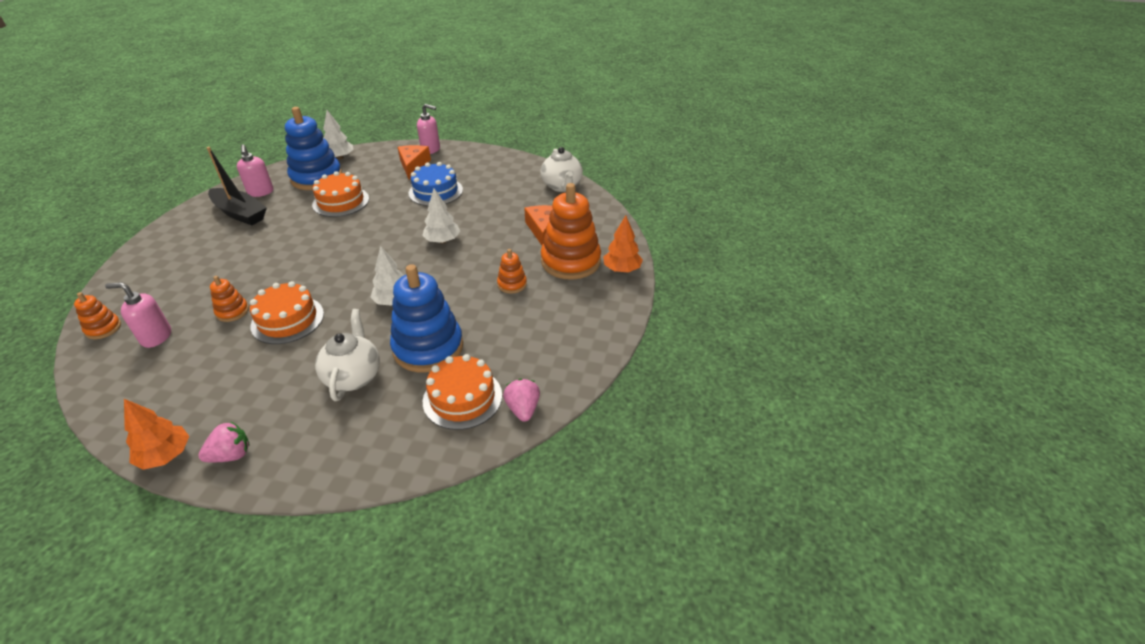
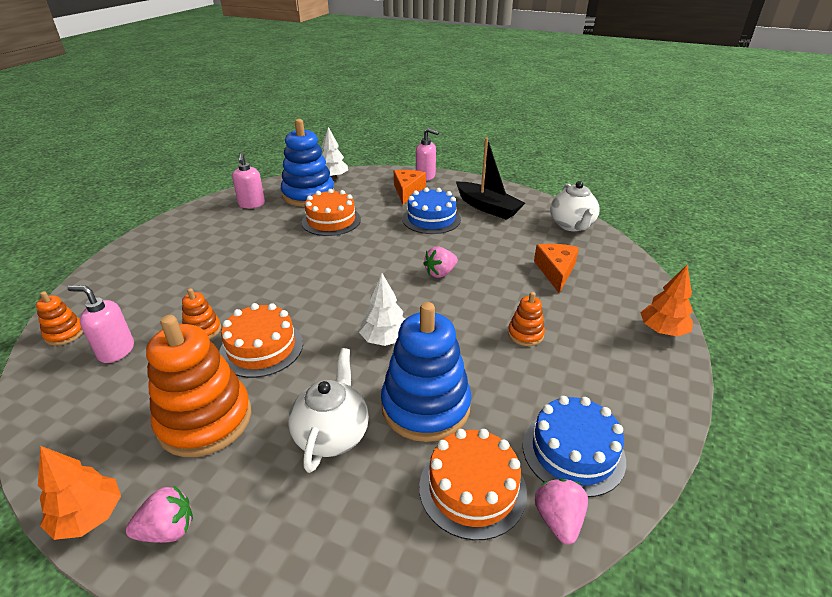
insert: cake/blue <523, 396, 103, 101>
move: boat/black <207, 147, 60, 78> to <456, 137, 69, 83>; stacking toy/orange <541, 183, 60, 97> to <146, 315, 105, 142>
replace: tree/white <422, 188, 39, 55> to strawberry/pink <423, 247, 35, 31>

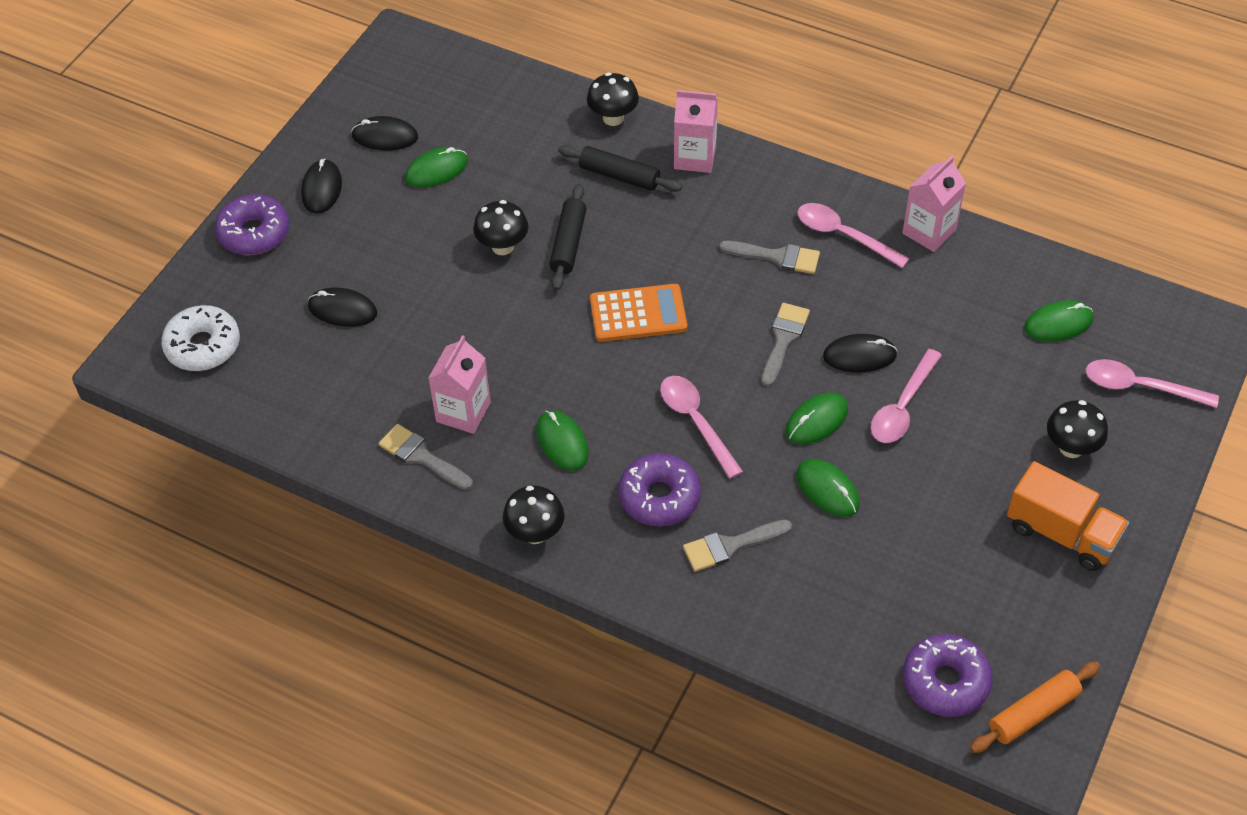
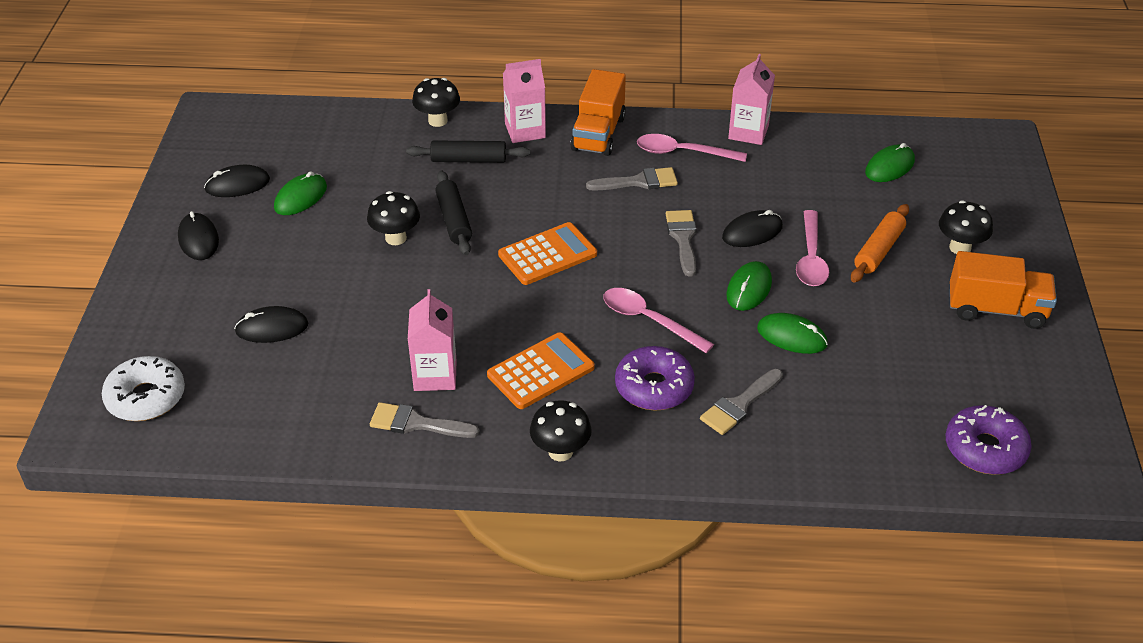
delete: donut/purple <215, 194, 74, 61>; spoon/pink <1086, 359, 133, 49>
insert: truck/orange <570, 69, 56, 87>
move: rolling pin/orange <970, 662, 130, 91> to <851, 204, 58, 78>
replace: mouse/green <536, 410, 53, 61> to calculator/orange <487, 332, 108, 77>

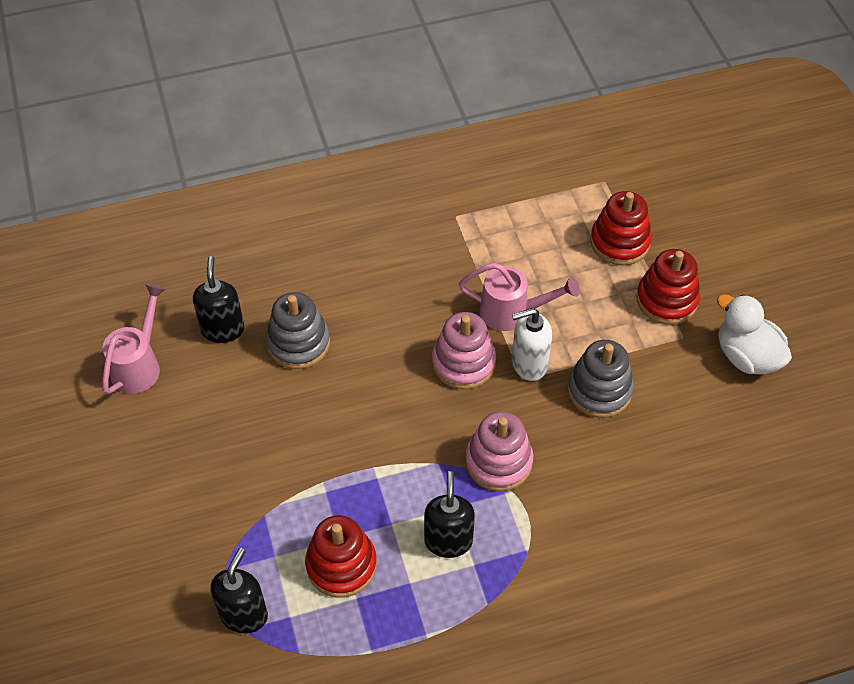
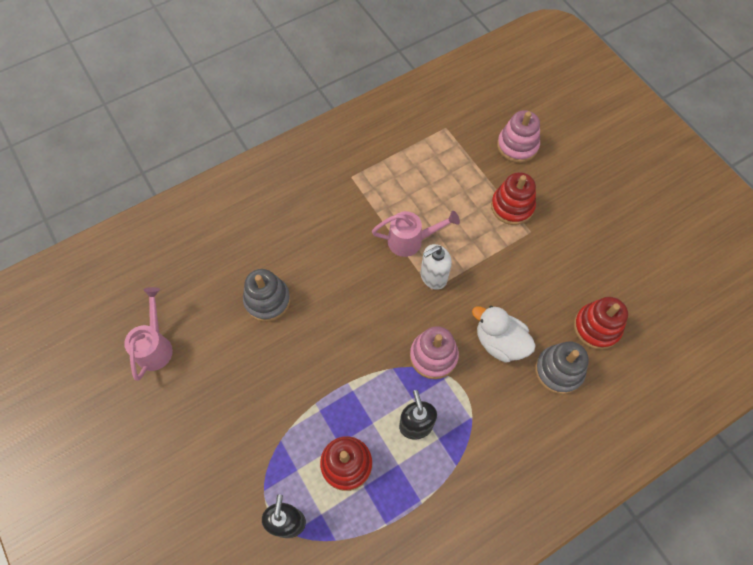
delete: soap dispenser/black <193, 256, 51, 87>
move: stacking toy/pink <432, 312, 64, 77> to <497, 110, 43, 53>; stacking toy/grey <568, 340, 66, 78> to <535, 341, 54, 53>; stacking toy/red <590, 191, 62, 74> to <574, 297, 54, 53>; duck/white <717, 294, 75, 80> to <472, 306, 64, 56>

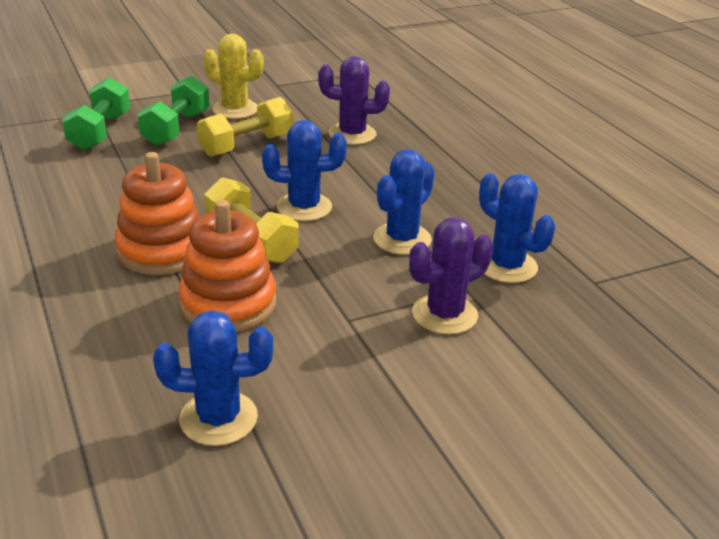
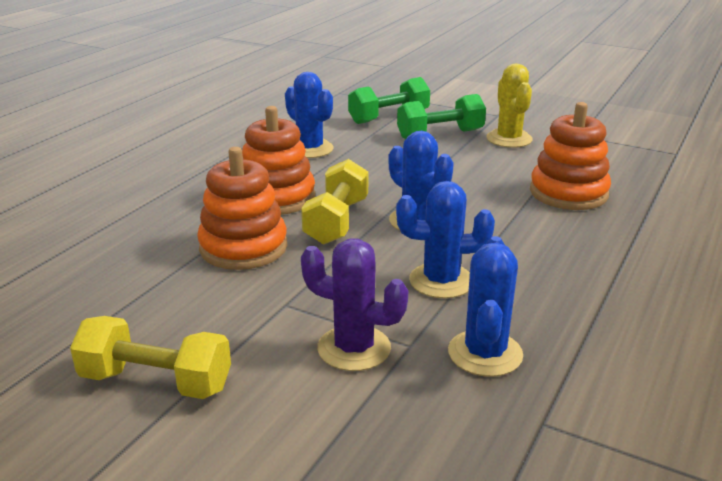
move: cactus/blue <153, 310, 120, 136> to <285, 72, 48, 86>; dumbbell/yellow <197, 97, 96, 60> to <70, 316, 161, 83>
replace: cactus/purple <318, 56, 72, 89> to stacking toy/orange <530, 102, 81, 108>

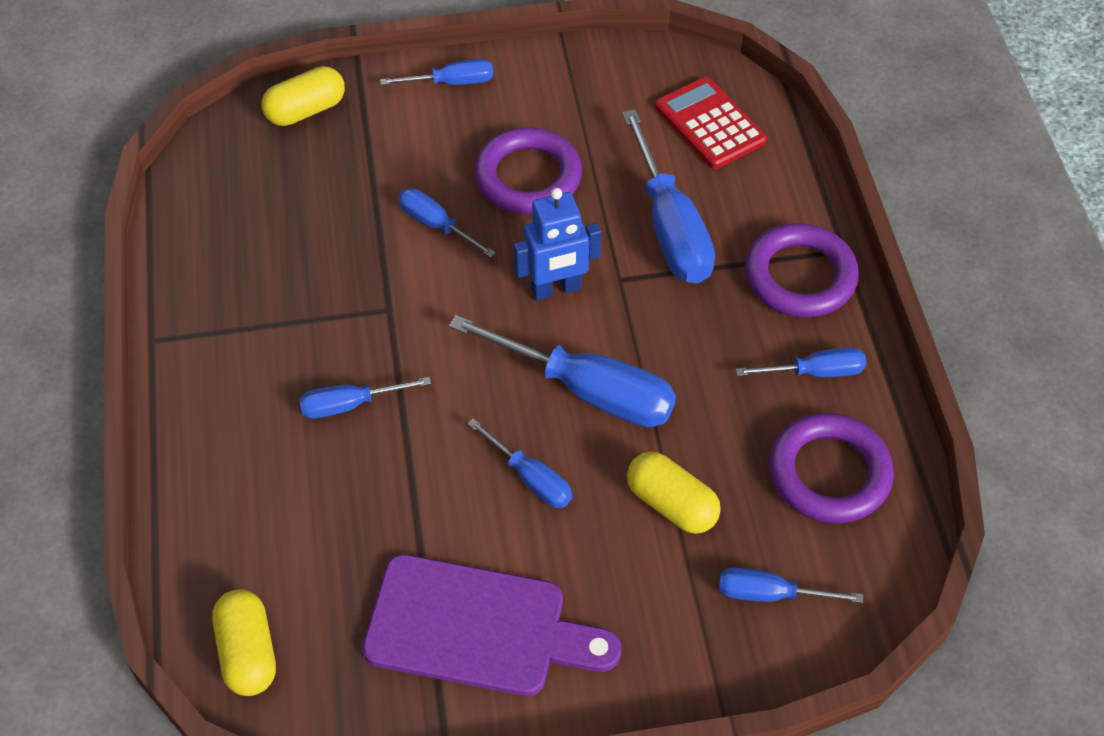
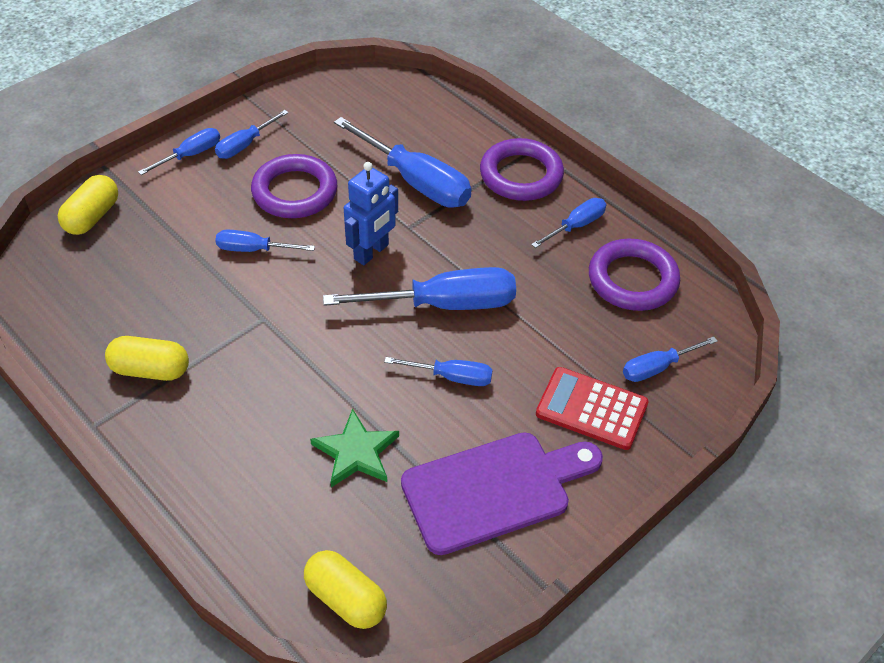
insert: star/green <310, 409, 89, 78>
move: screwdriver/blue <299, 377, 132, 42> to <215, 110, 74, 49>; capsule/yellow <627, 452, 94, 82> to <105, 336, 84, 45>; calculator/red <655, 77, 112, 92> to <536, 367, 112, 83>

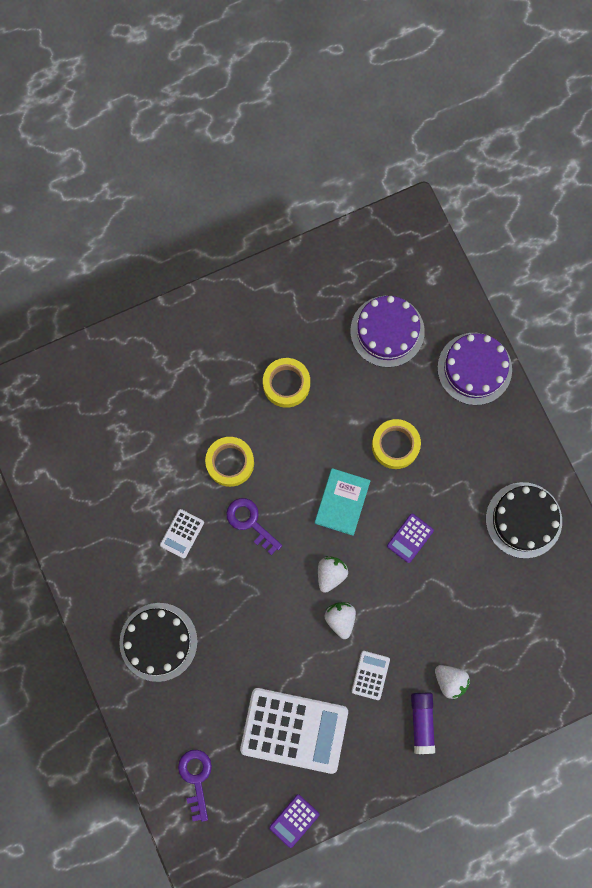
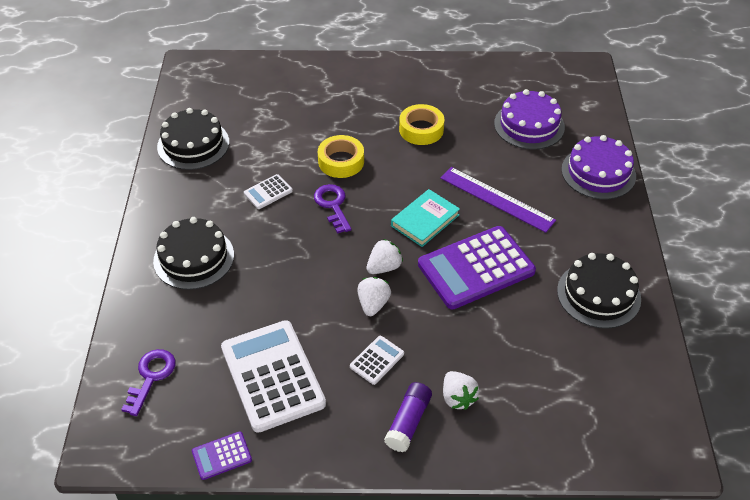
insert: cake/black <157, 108, 72, 62>
replace: tape/yellow <372, 419, 49, 50> to ruler/purple <440, 167, 116, 66>
rotate: calculator/white <240, 688, 108, 86> = <221, 320, 105, 113> 150 degrees counterclockwise
resize: calculator/purple <387, 513, 47, 50> = <418, 226, 118, 83> x2.24

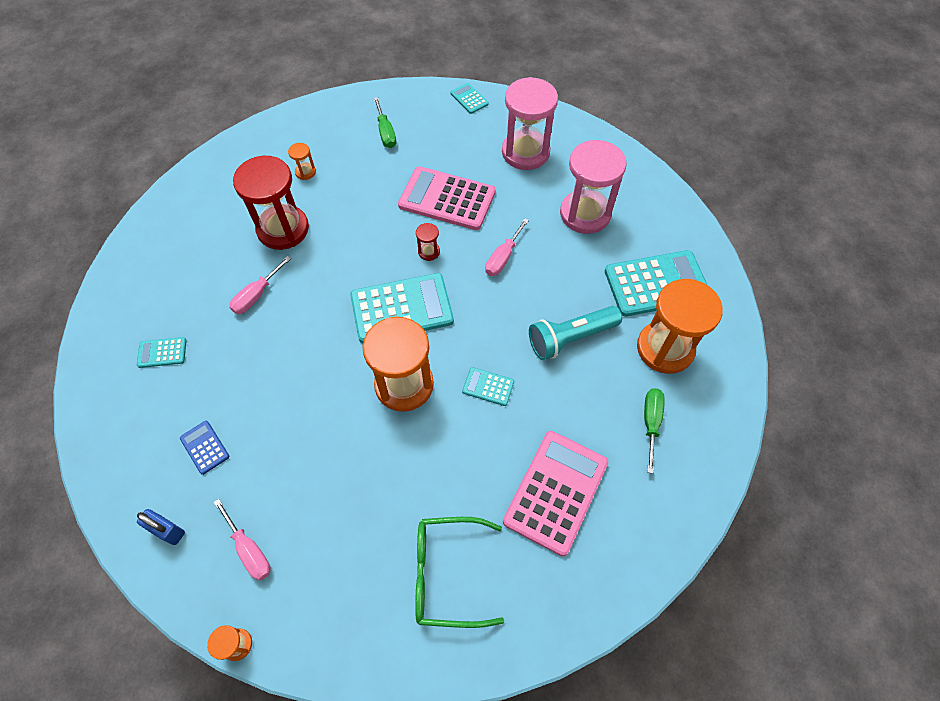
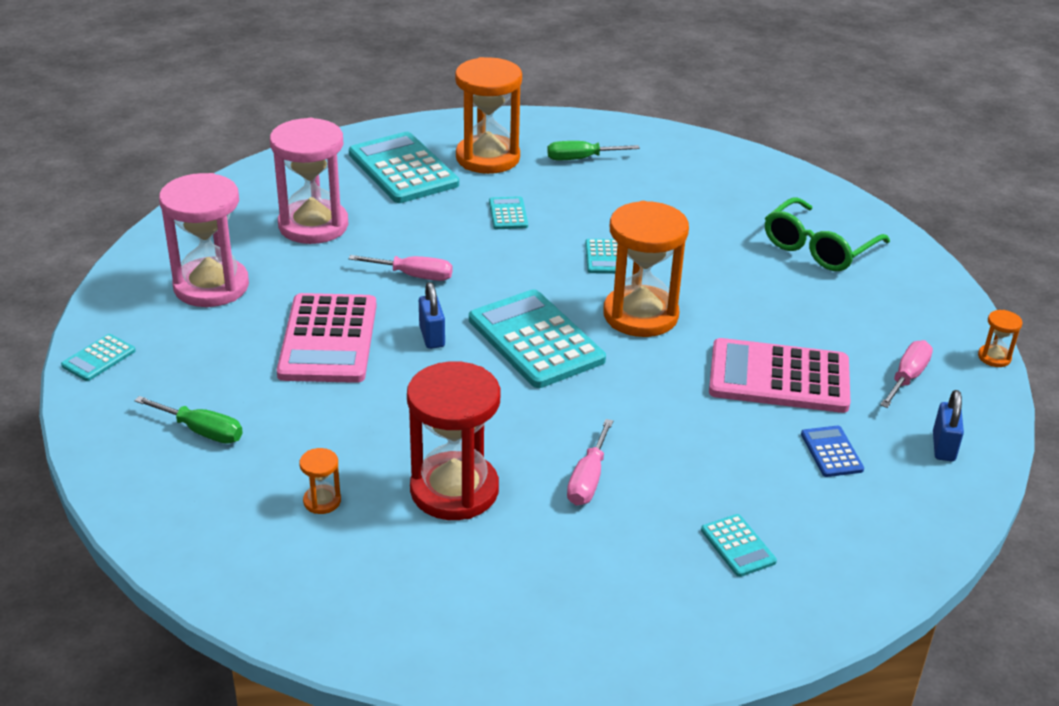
move: calculator/pink <503, 431, 105, 125> to <709, 338, 141, 75>
replace: hourglass/red <416, 223, 24, 38> to padlock/blue <419, 282, 26, 67>; flashlight/turquoise <529, 306, 93, 54> to calculator/turquoise <489, 196, 39, 33>
rotate: calculator/blue <180, 421, 49, 54> = <801, 426, 63, 51> 135 degrees clockwise; screwdriver/pink <229, 256, 62, 58> = <567, 419, 46, 87> 90 degrees clockwise; screwdriver/green <374, 97, 22, 51> = <134, 396, 109, 48> 60 degrees clockwise; glasses/green <415, 517, 89, 111> = <765, 198, 125, 73> 60 degrees clockwise

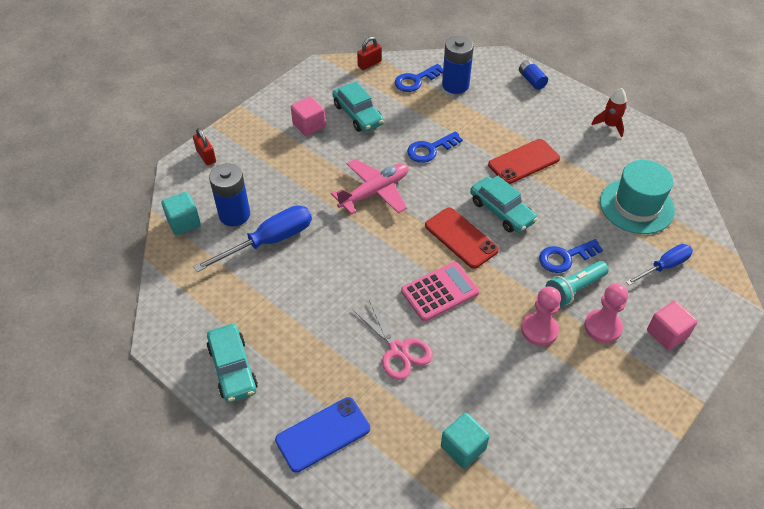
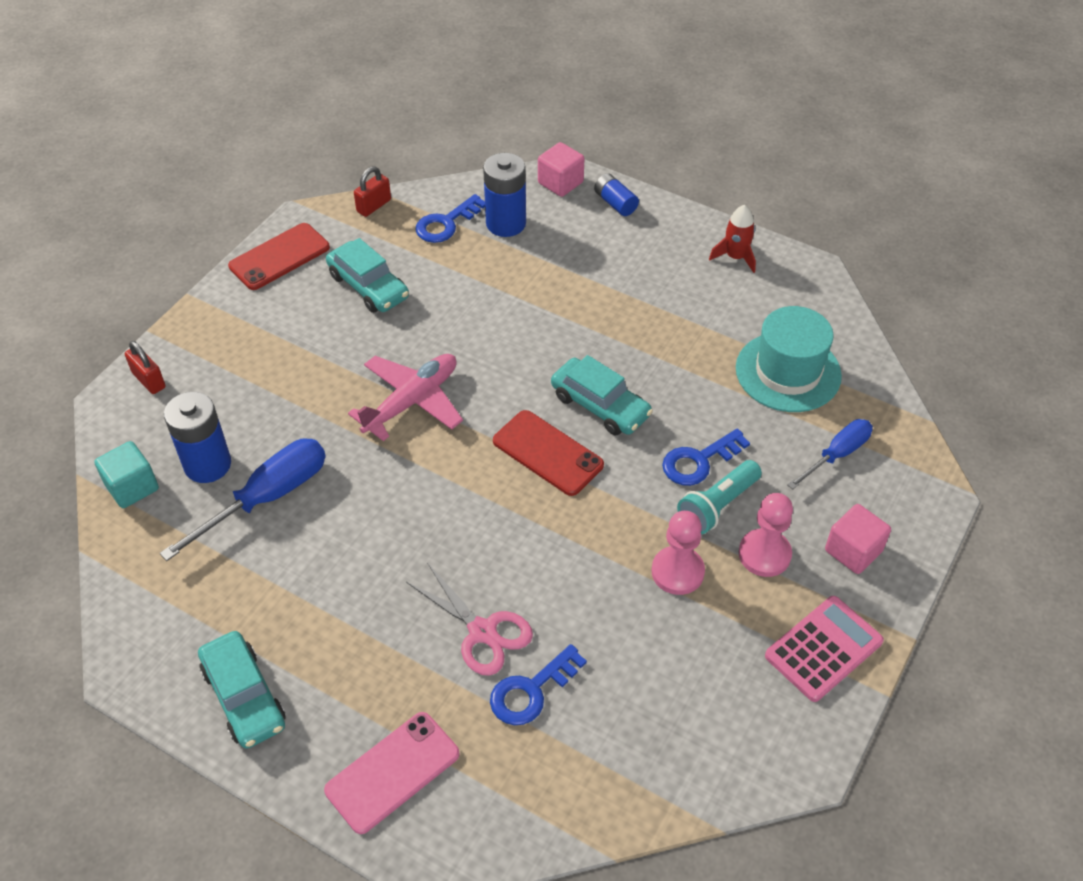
delete: cube/turquoise <441, 413, 49, 56>
move: cube/pink <291, 96, 35, 40> to <538, 142, 46, 55>; calculator/pink <401, 262, 79, 60> to <765, 596, 119, 106>; key/blue <407, 131, 56, 32> to <490, 644, 97, 81>; phone/red <488, 139, 72, 45> to <228, 223, 102, 67>
recolor: phone/blue <275, 397, 95, 76> to phone/pink <324, 712, 136, 122>

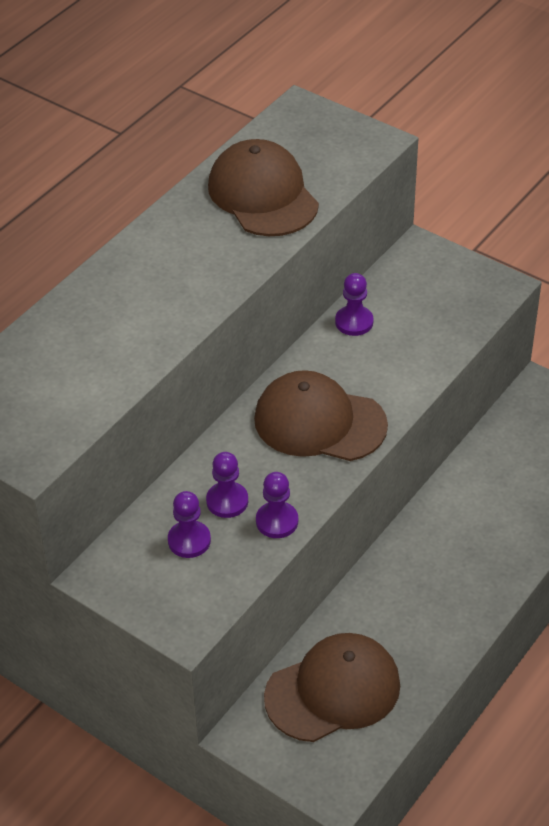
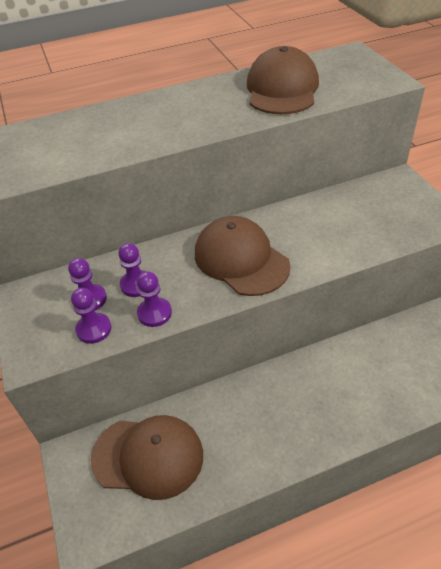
move: pawn/purple <335, 273, 39, 63> to <71, 288, 40, 56>

